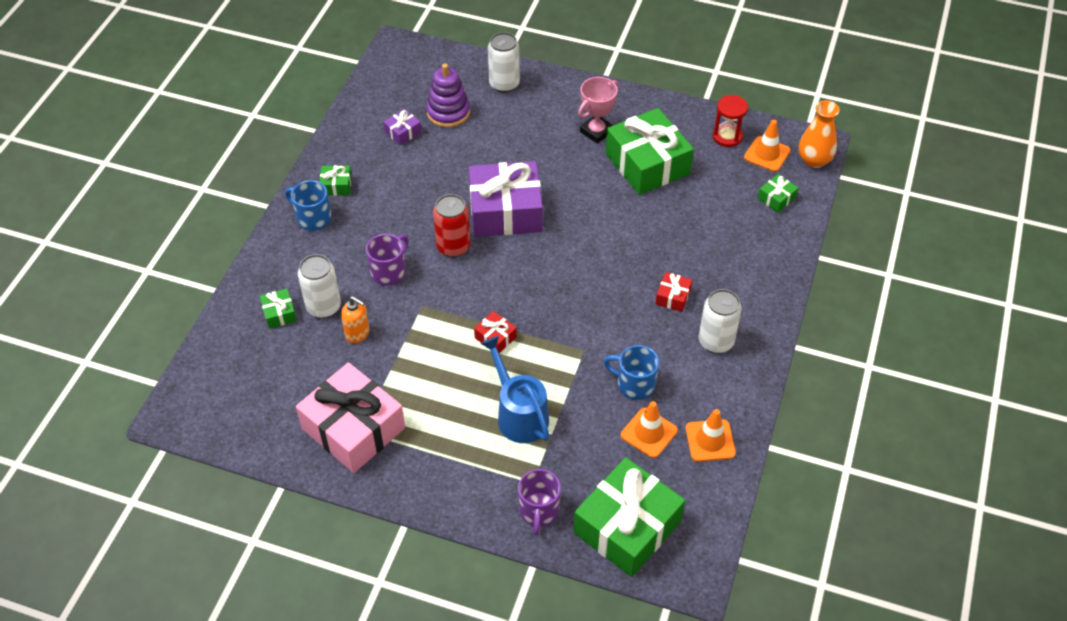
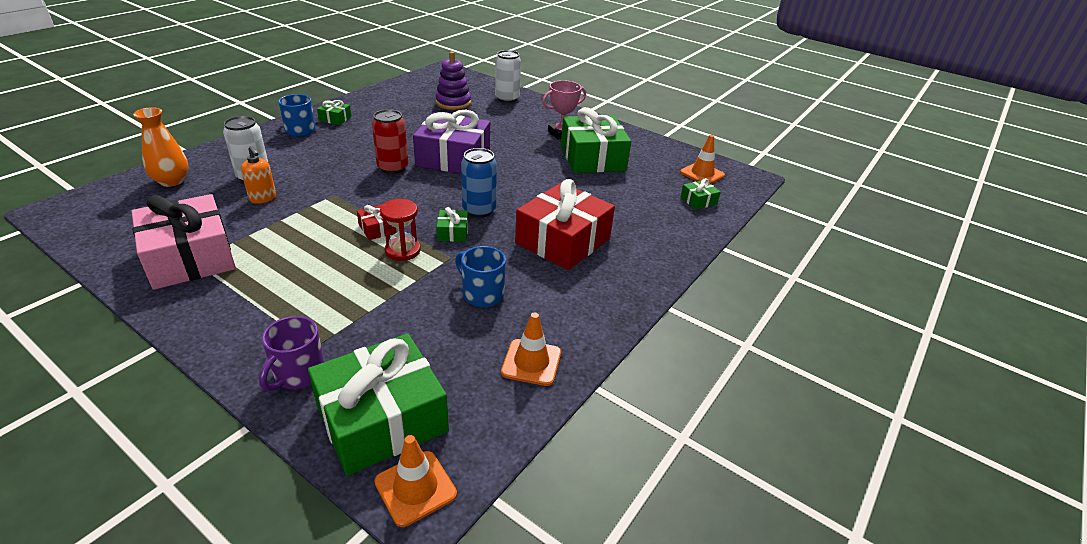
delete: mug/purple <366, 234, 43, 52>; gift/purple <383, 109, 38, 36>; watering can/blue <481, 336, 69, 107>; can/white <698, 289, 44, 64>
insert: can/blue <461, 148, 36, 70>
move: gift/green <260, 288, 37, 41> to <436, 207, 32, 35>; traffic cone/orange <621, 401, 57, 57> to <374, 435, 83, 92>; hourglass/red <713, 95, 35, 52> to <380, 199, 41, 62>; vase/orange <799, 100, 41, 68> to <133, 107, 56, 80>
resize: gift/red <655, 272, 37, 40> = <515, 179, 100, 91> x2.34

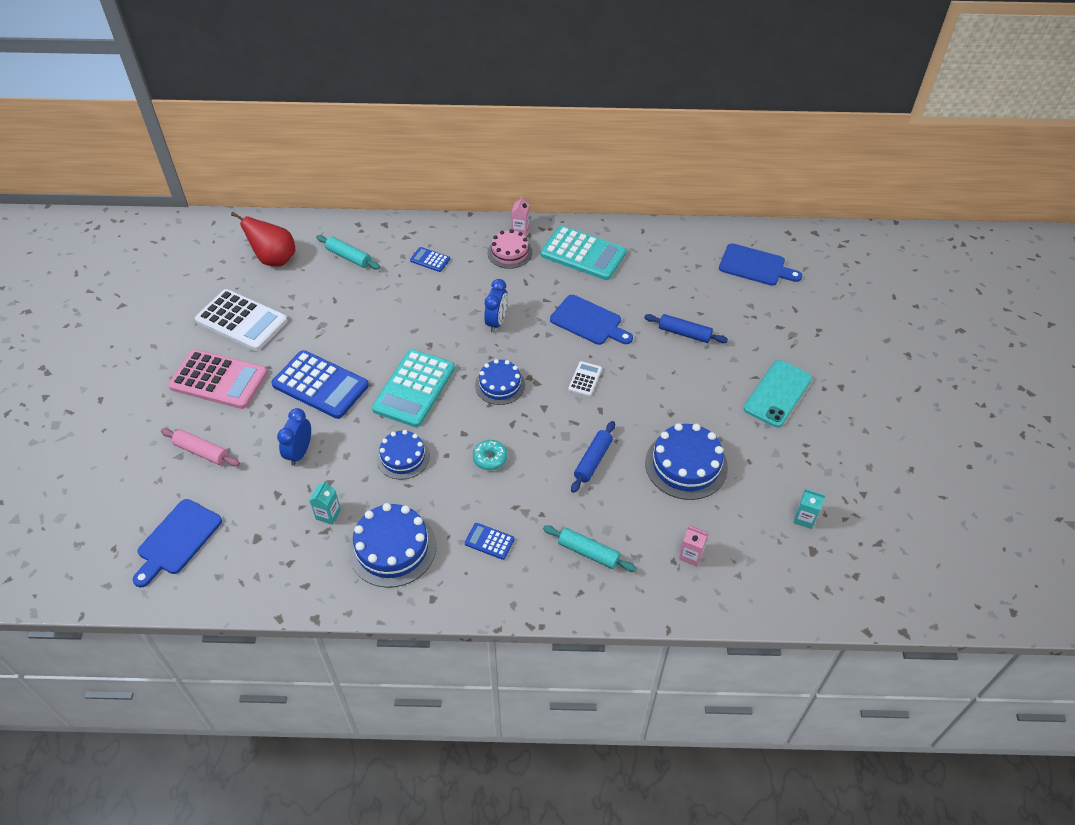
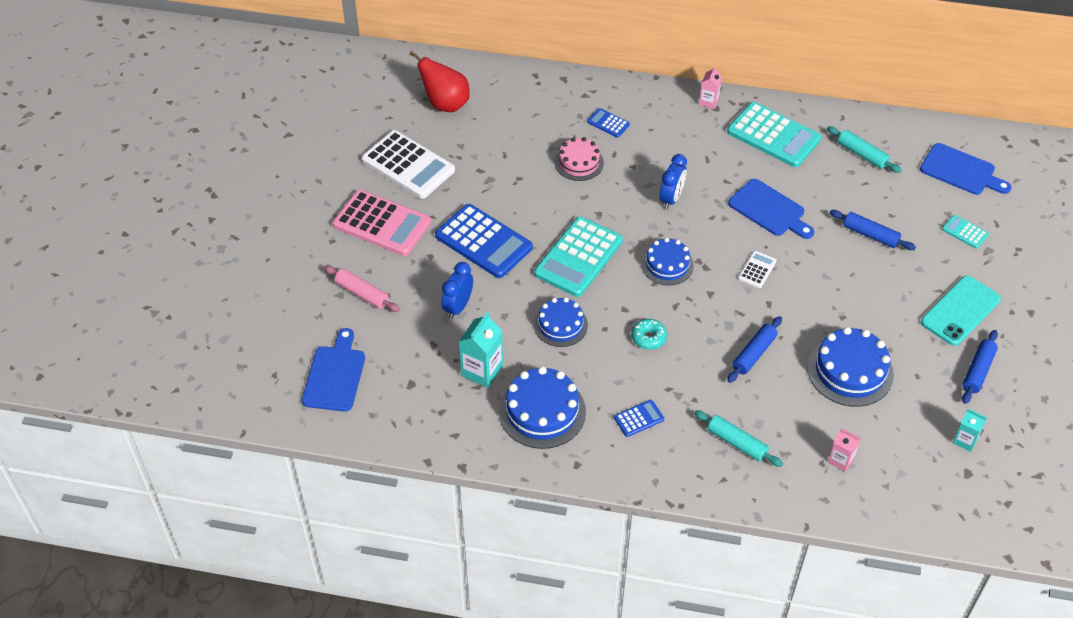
insert: calculator/turquoise <942, 215, 47, 34>; rolling pin/blue <962, 330, 36, 74>
move: rolling pin/turquoise <316, 235, 64, 34> to <827, 126, 74, 47>; cake/pink <488, 229, 44, 40> to <554, 137, 50, 44>
rotate: cutting board/blue <133, 499, 89, 88> = <302, 328, 63, 84> 150 degrees clockwise; calculator/blue <465, 523, 50, 37> = <614, 400, 50, 37> 120 degrees clockwise
resize: carton/turquoise <309, 480, 32, 45> = <458, 312, 45, 76> x1.65

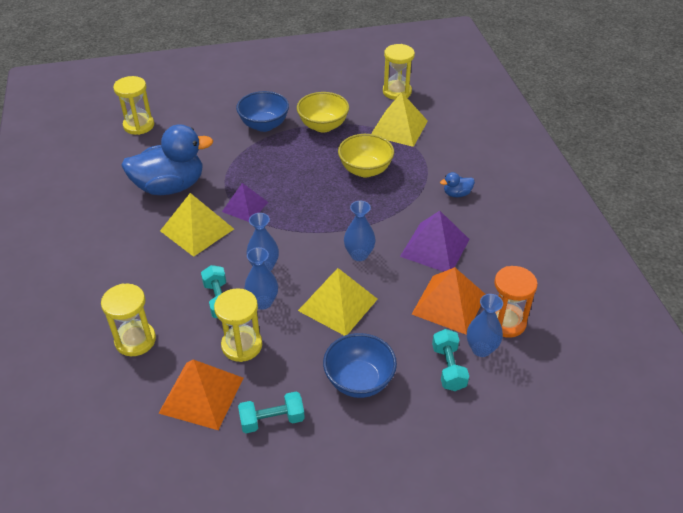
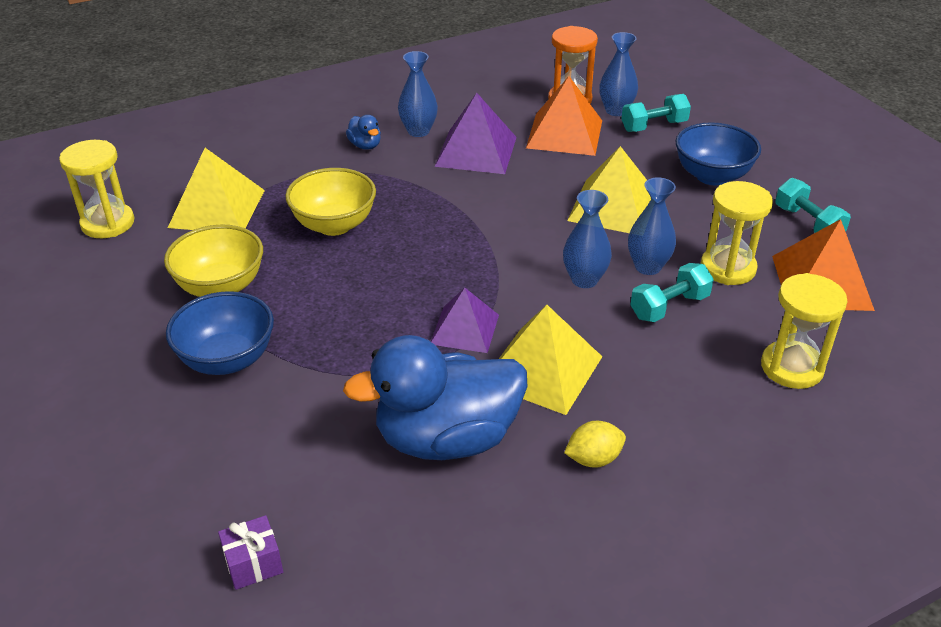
insert: lemon/yellow <564, 421, 62, 47>
move: vase/blue <344, 201, 32, 60> to <398, 51, 40, 86>
replace: hourglass/yellow <113, 76, 41, 59> to gift/purple <218, 515, 65, 75>
rotate: duck/blue <121, 124, 92, 71> = <343, 335, 184, 125> 75 degrees counterclockwise

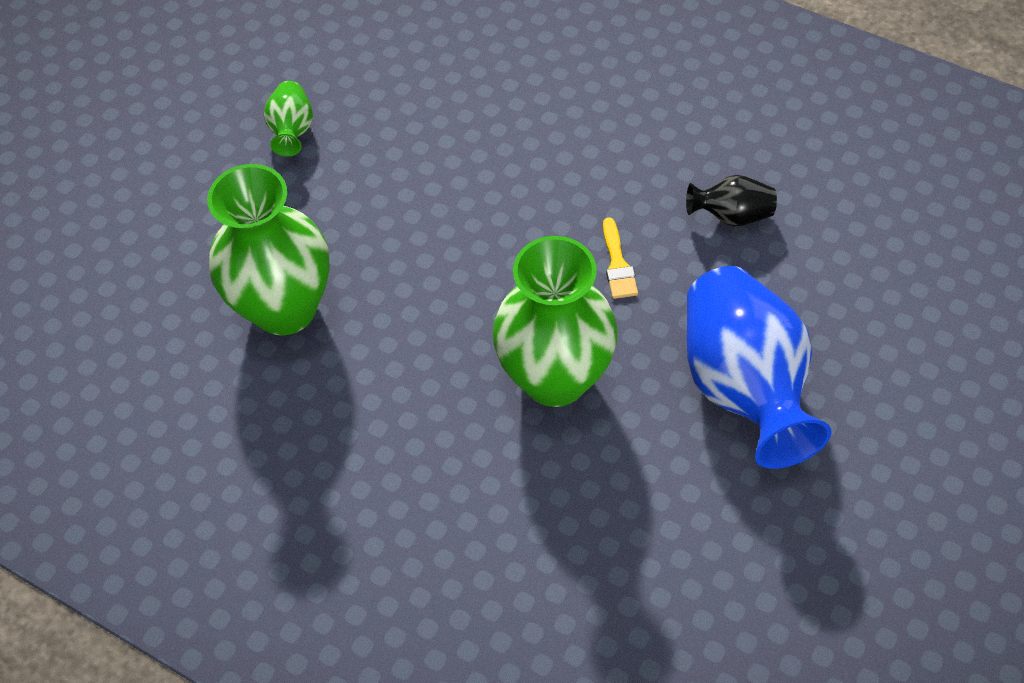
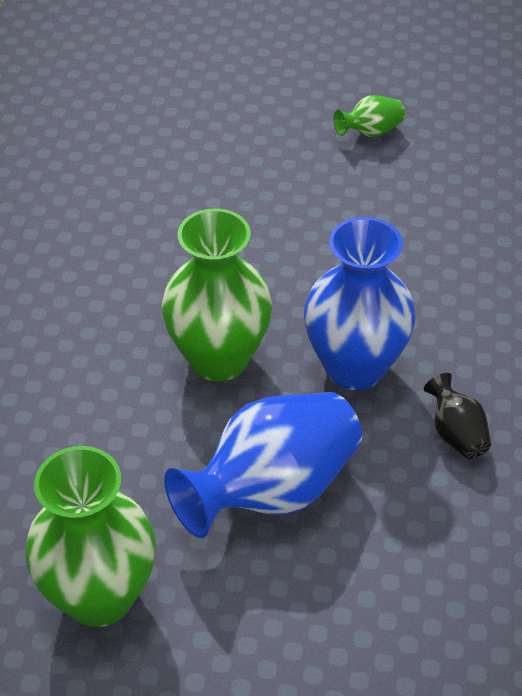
move: vase/green <207, 164, 123, 171> to <25, 446, 131, 181>
replace: brush/yellow <603, 217, 35, 82> to vase/blue <304, 217, 112, 173>

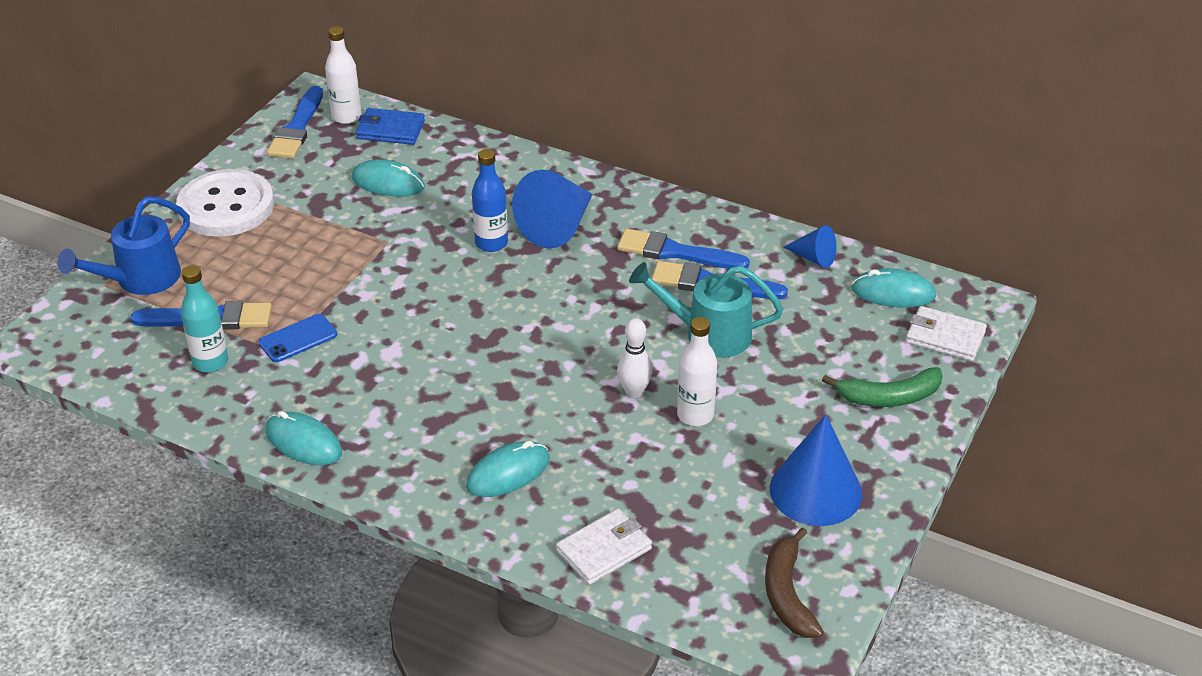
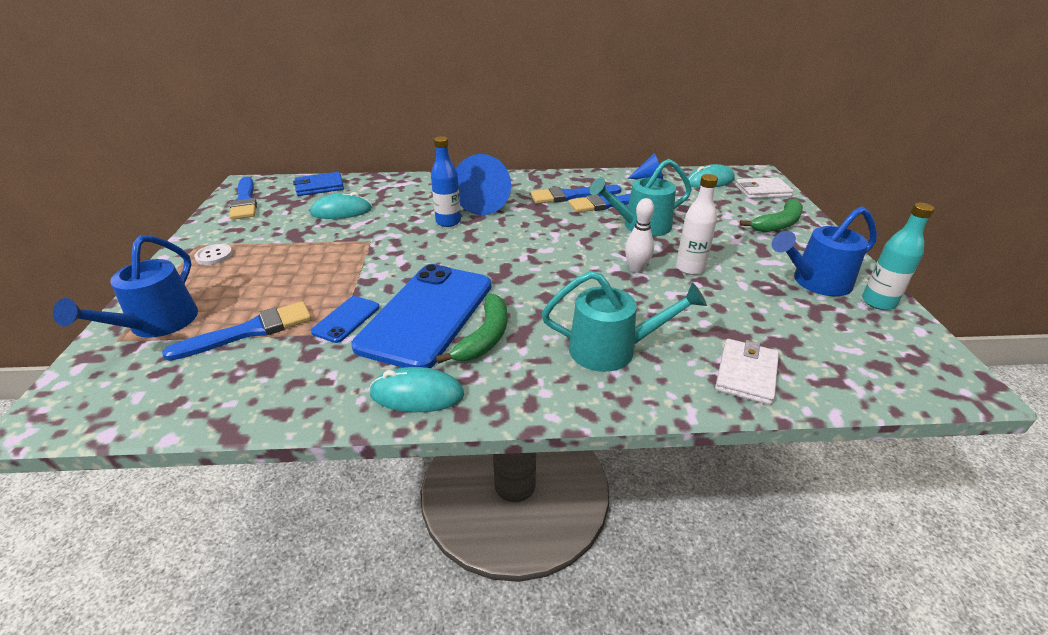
delete: bottle/white <325, 26, 37, 98>; banana/brown <765, 527, 59, 111>
insert: phone/blue <351, 264, 140, 104>; banana/green <436, 294, 71, 70>
move: bottle/turquoise <181, 265, 47, 108> to <862, 203, 72, 107>
replace: mouse/turquoise <466, 441, 84, 56> to watering can/turquoise <542, 271, 165, 101>; cone/blue <770, 414, 93, 112> to watering can/blue <772, 207, 105, 89>
resize: button/white <176, 169, 98, 68> = <194, 244, 39, 21> x0.41

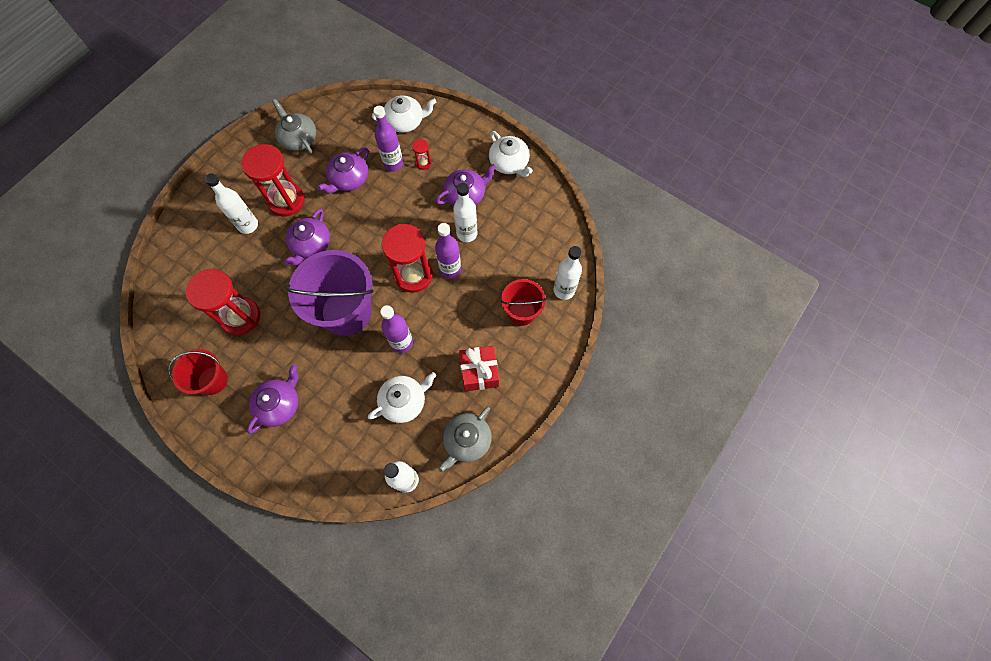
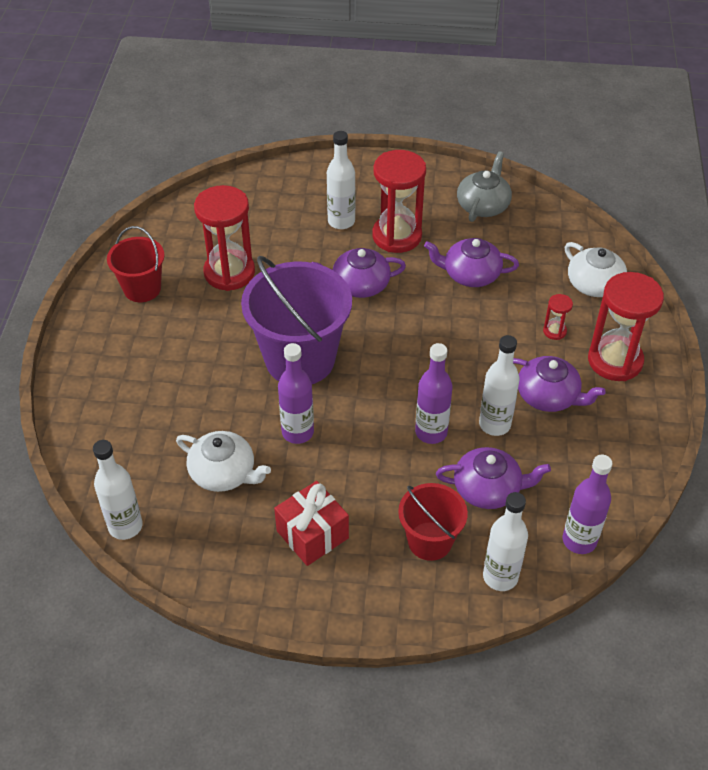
delete: teapot/grey <438, 407, 54, 65>; teapot/white <489, 131, 44, 46>
move: teapot/purple <247, 365, 52, 69> to <436, 447, 115, 62>; bottle/purple <373, 106, 30, 65> to <563, 455, 50, 99>; hourglass/red <382, 224, 51, 69> to <588, 272, 76, 109>

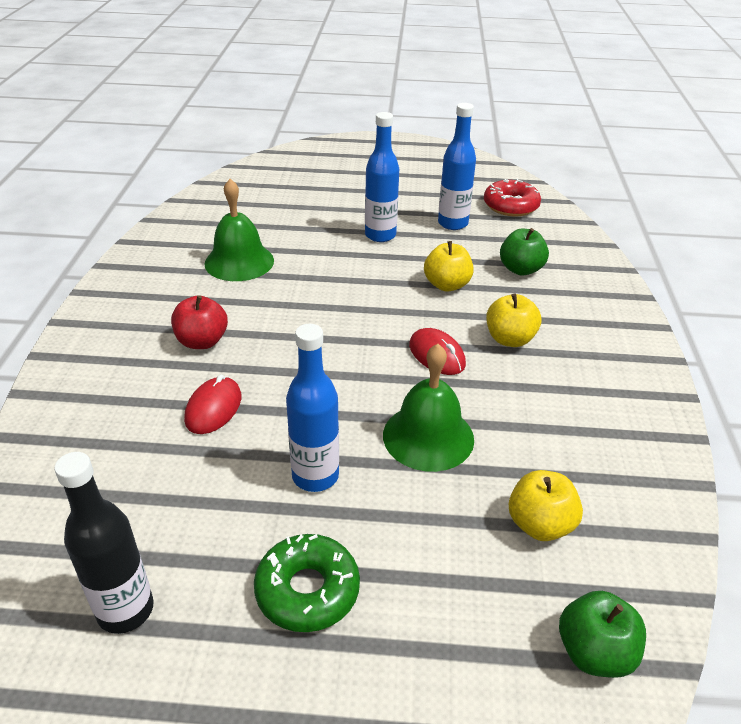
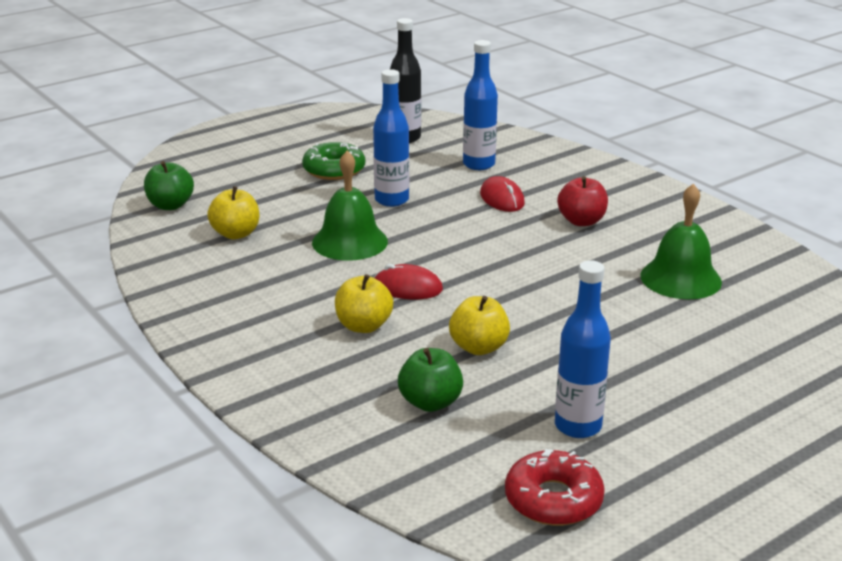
move: bottle/blue <365, 112, 34, 130> to <463, 40, 35, 130>

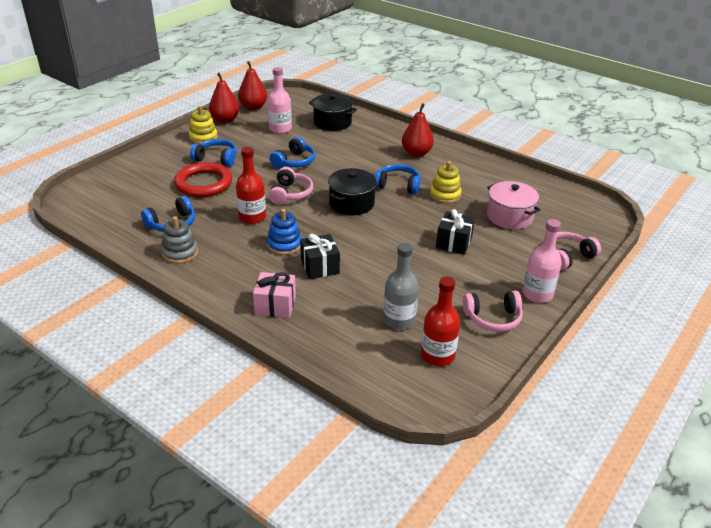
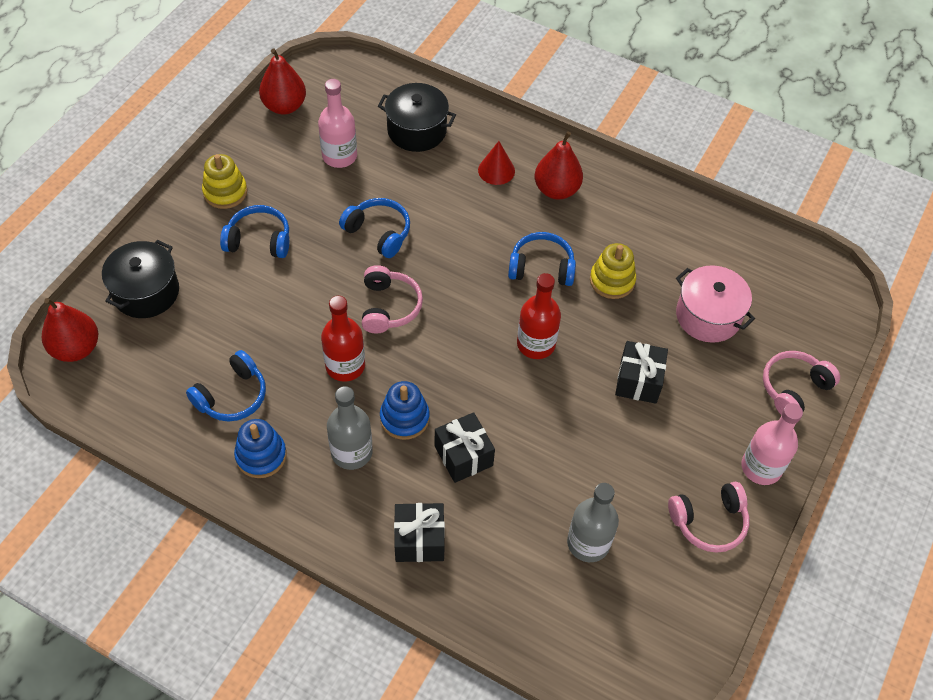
delete: ring/red <174, 162, 58, 35>
insert: bottle/grey <327, 386, 46, 84>; cone/red <478, 141, 37, 44>
move: pear/red <209, 73, 30, 50> to <42, 298, 56, 64>; pot/black <328, 168, 49, 47> to <102, 240, 77, 78>; bottle/red <421, 277, 39, 89> to <517, 273, 44, 86>
recolor: stacking toy/grey <161, 216, 37, 48> to stacking toy/blue <234, 419, 53, 59>; gift/pink <253, 272, 43, 46> to gift/black <394, 503, 51, 59>
rotate: headphones/blue <269, 137, 47, 31> = <339, 198, 71, 60> 75 degrees counterclockwise

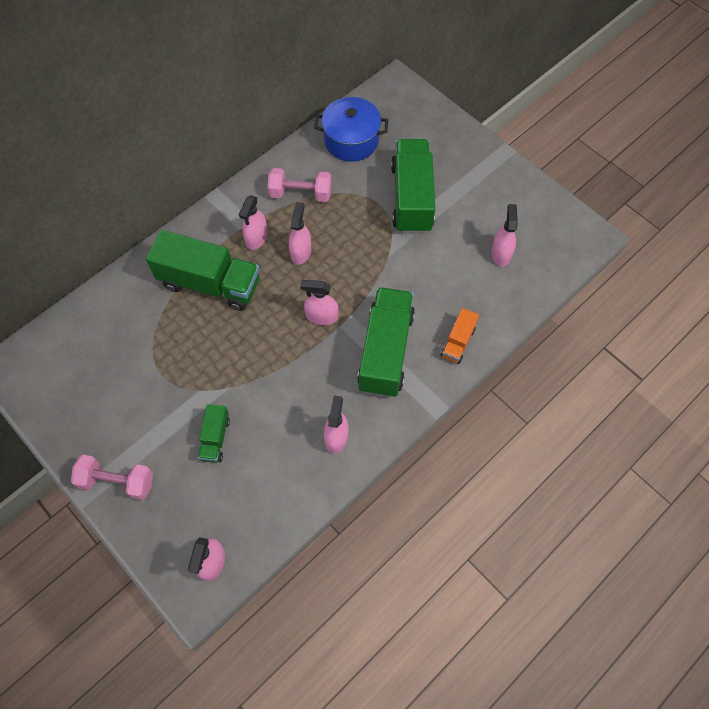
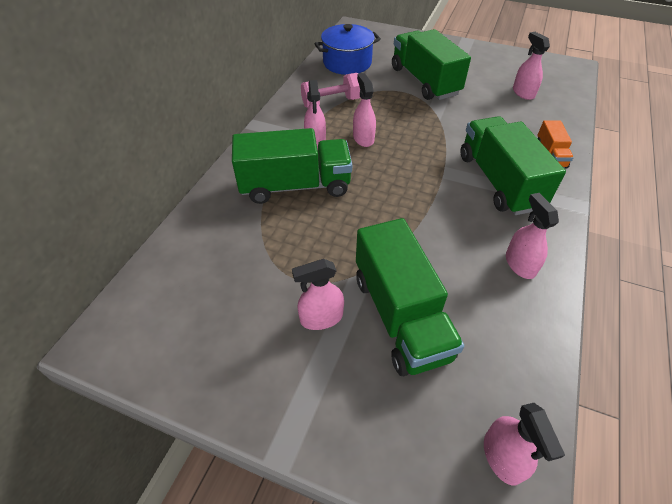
delete: dumbbell/pink <71, 455, 82, 45>
move: spray bottle/pink <300, 280, 39, 45> to <292, 259, 52, 71>
resize: truck/green <198, 404, 32, 59> = <356, 218, 108, 158> x2.06

